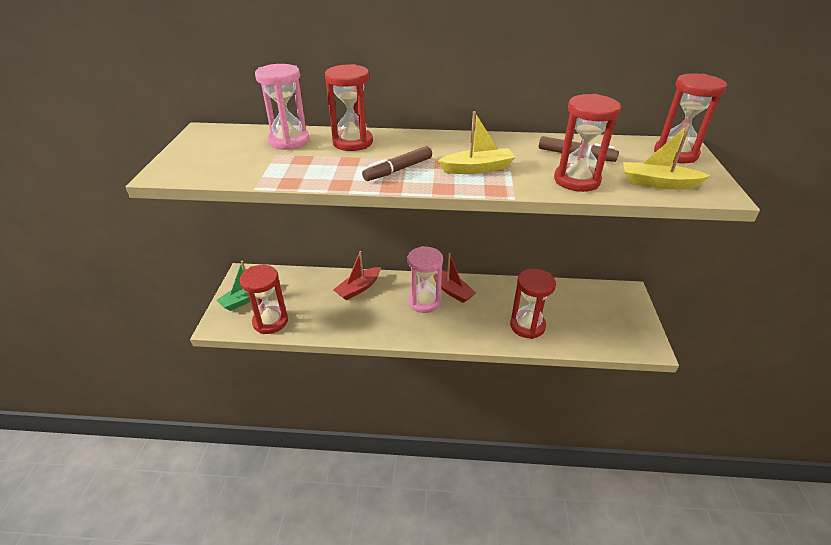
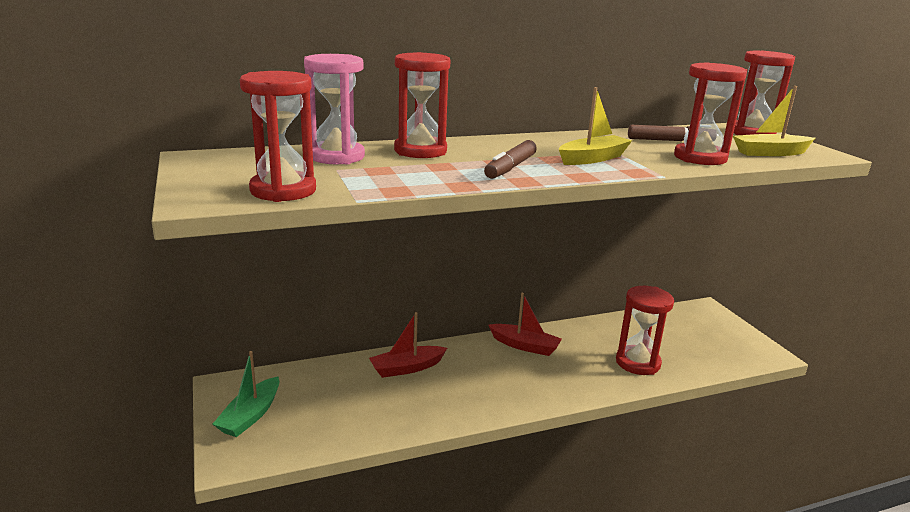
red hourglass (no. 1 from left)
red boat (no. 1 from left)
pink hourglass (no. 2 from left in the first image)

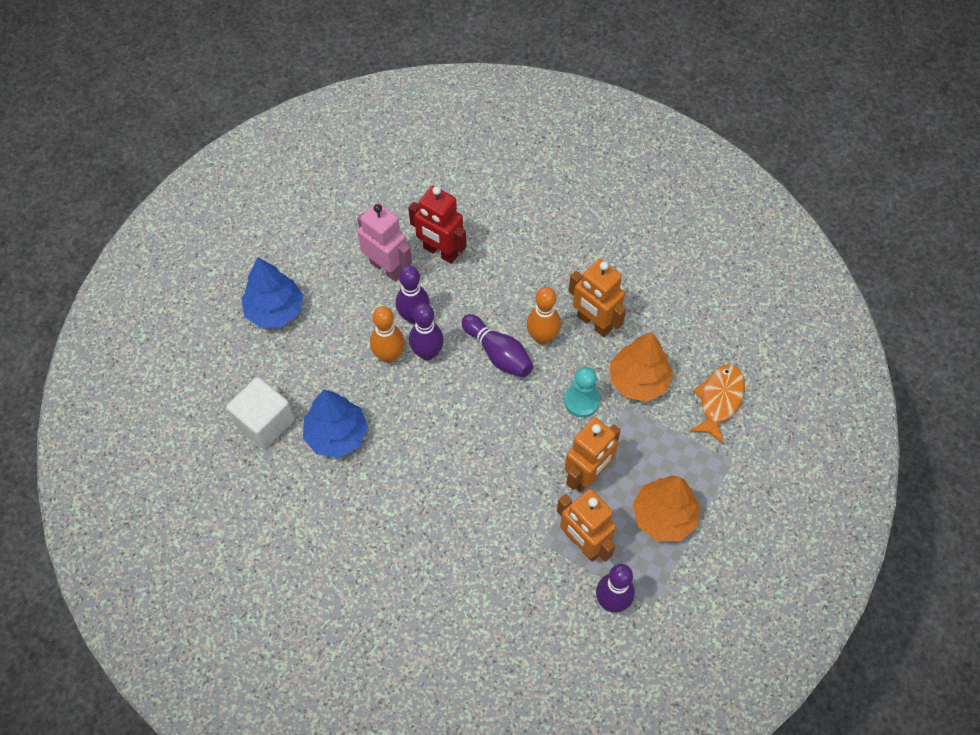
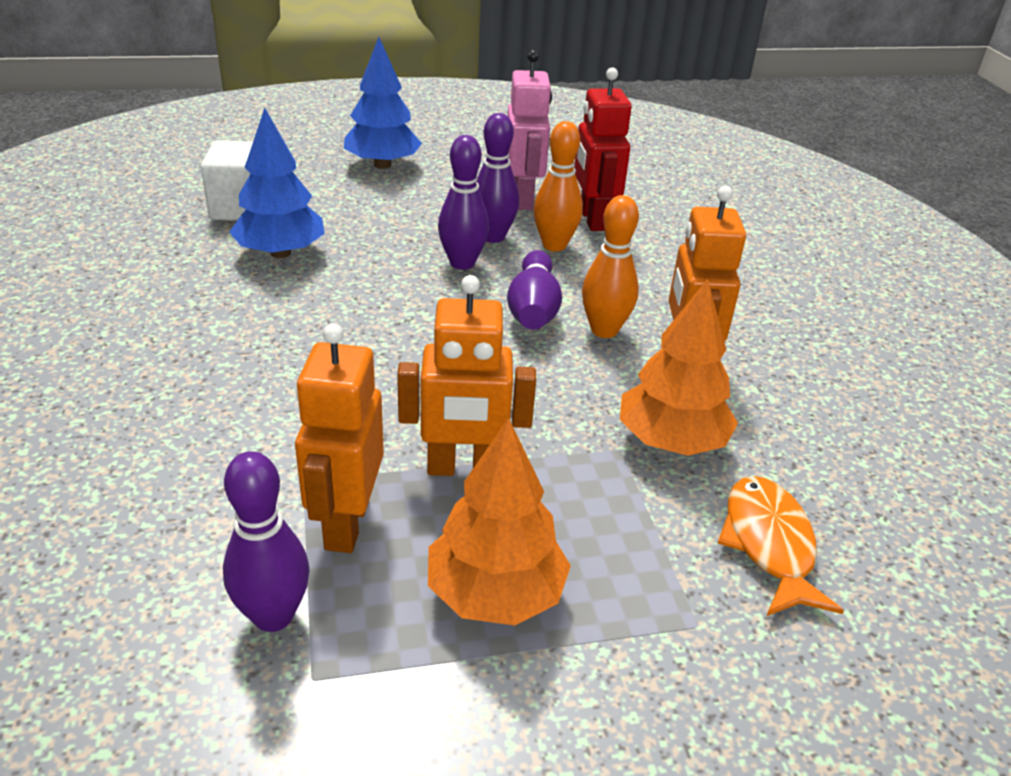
orange bowling pin (no. 1 from left)
orange fish
turquoise pawn

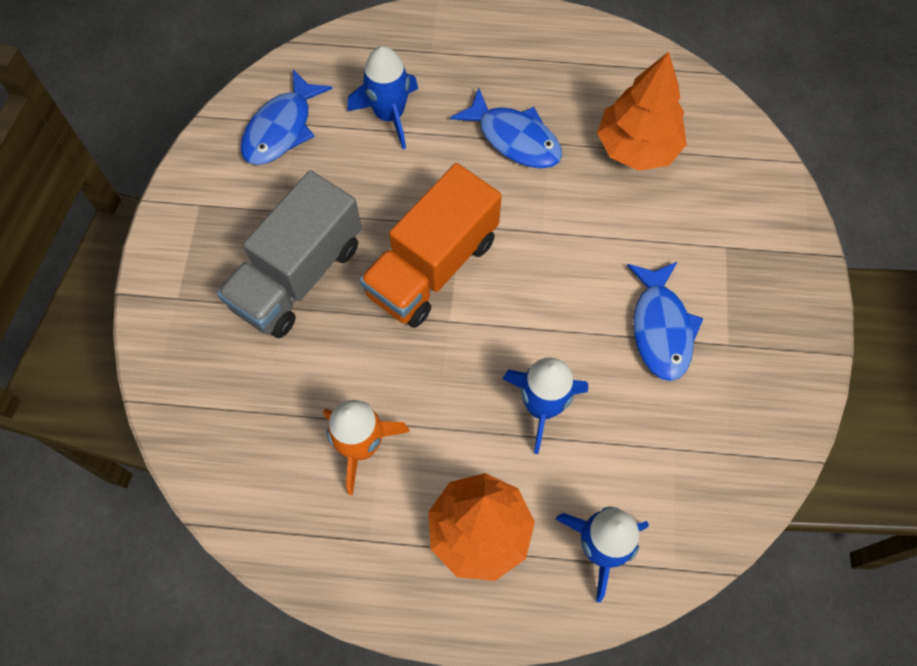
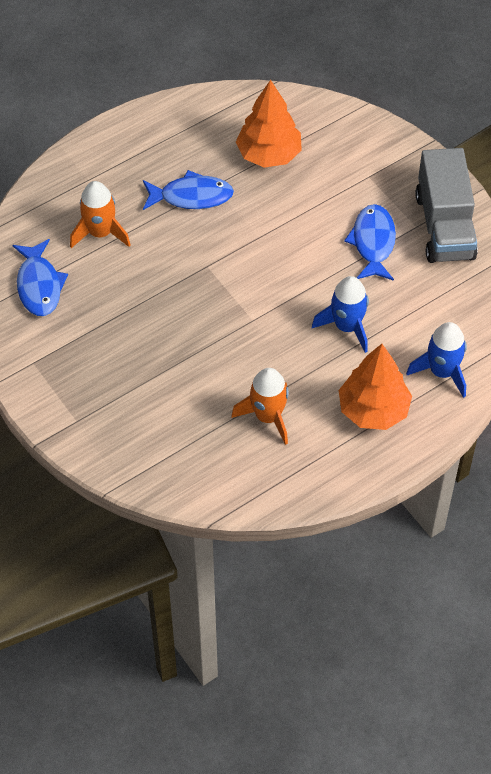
orange rocket (no. 1 from left)
blue fish (no. 3 from left)
grey truck
orange truck

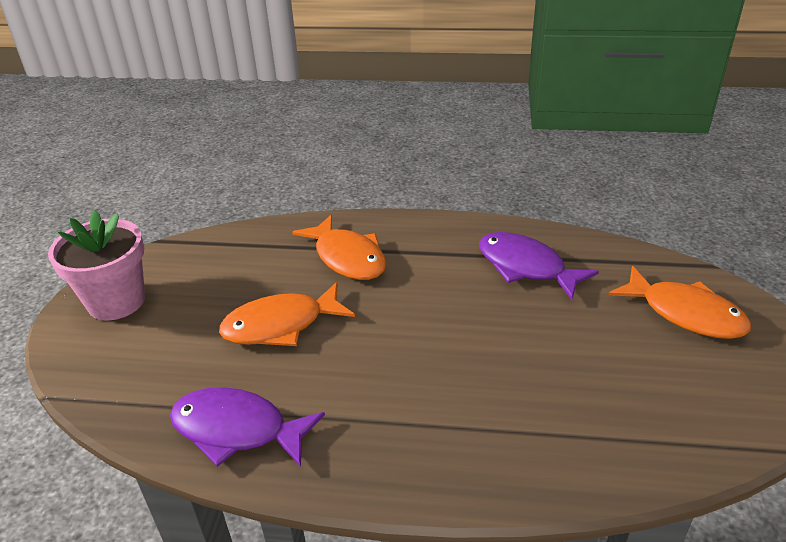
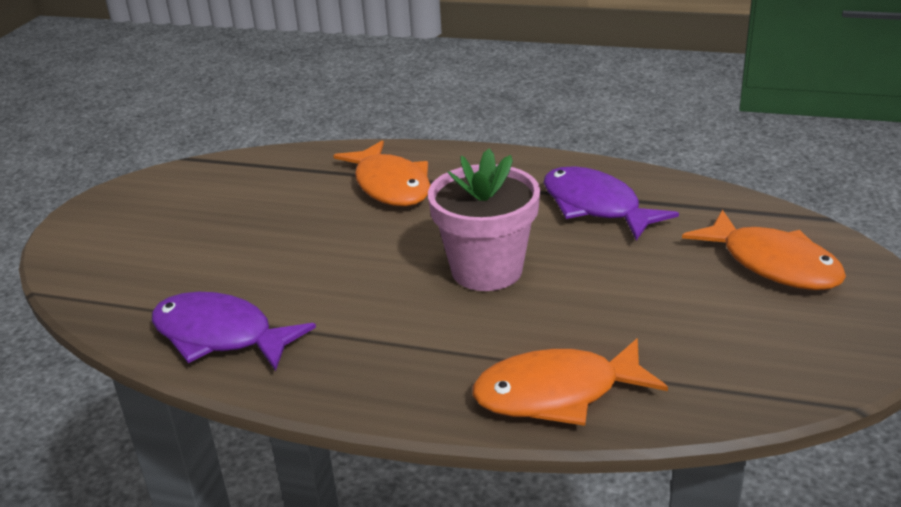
pink flower pot
orange fish (no. 2 from left)

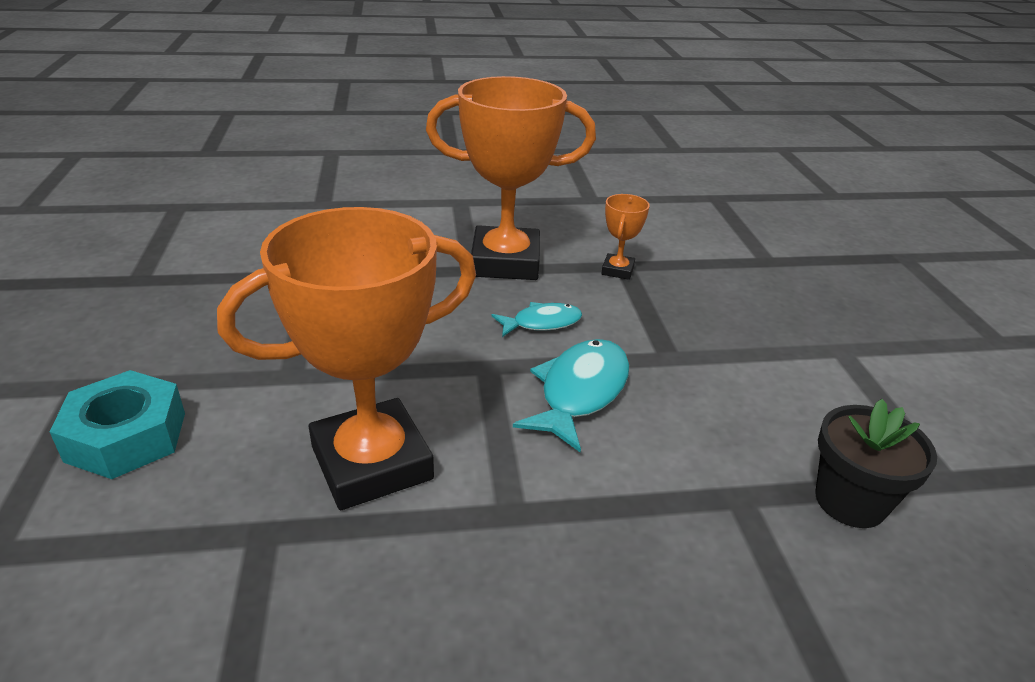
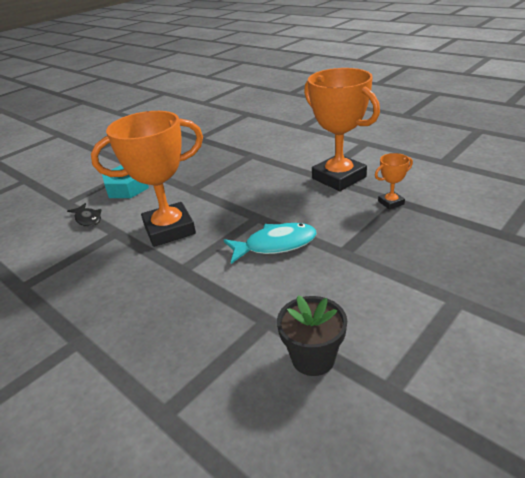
black fish
orange trophy (no. 1 from left)
turquoise fish (no. 1 from left in the first image)

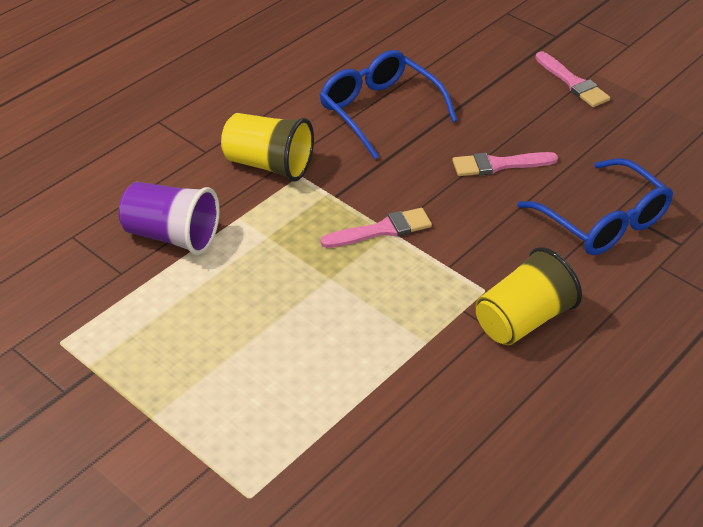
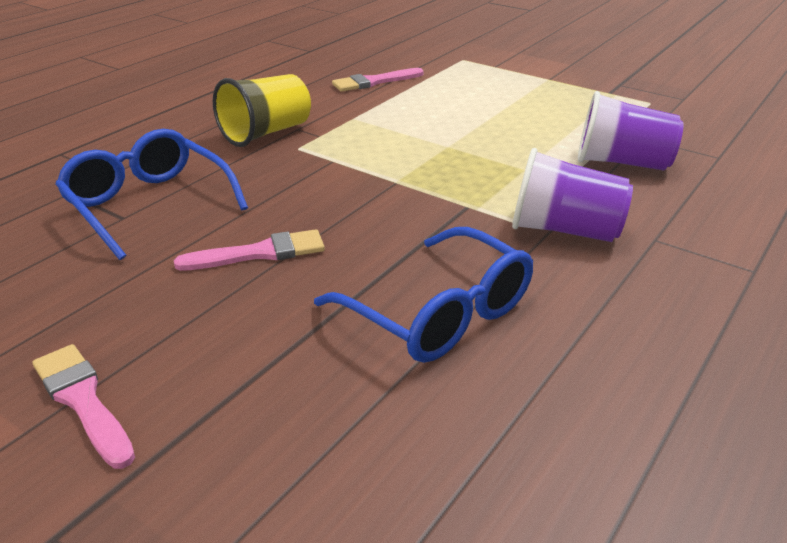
pink brush (no. 3 from left)
purple cup (no. 1 from left)

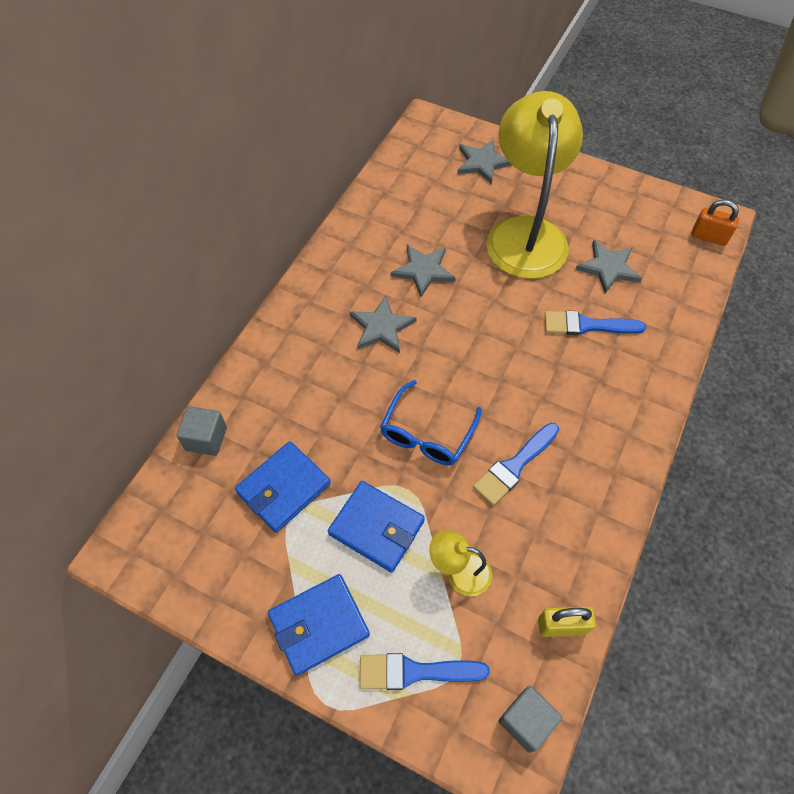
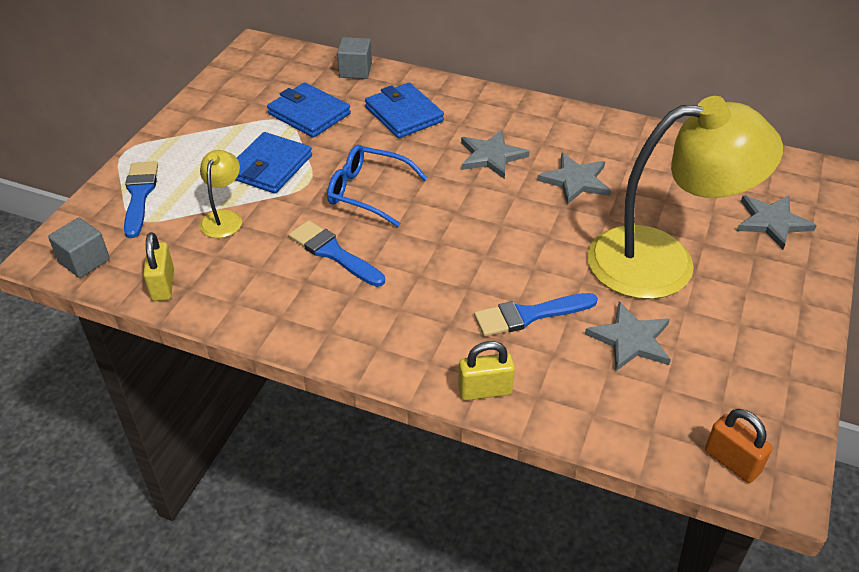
blue wallet (no. 3 from left)
yellow padlock (no. 2 from left)
blue brush (no. 3 from left)
orange padlock

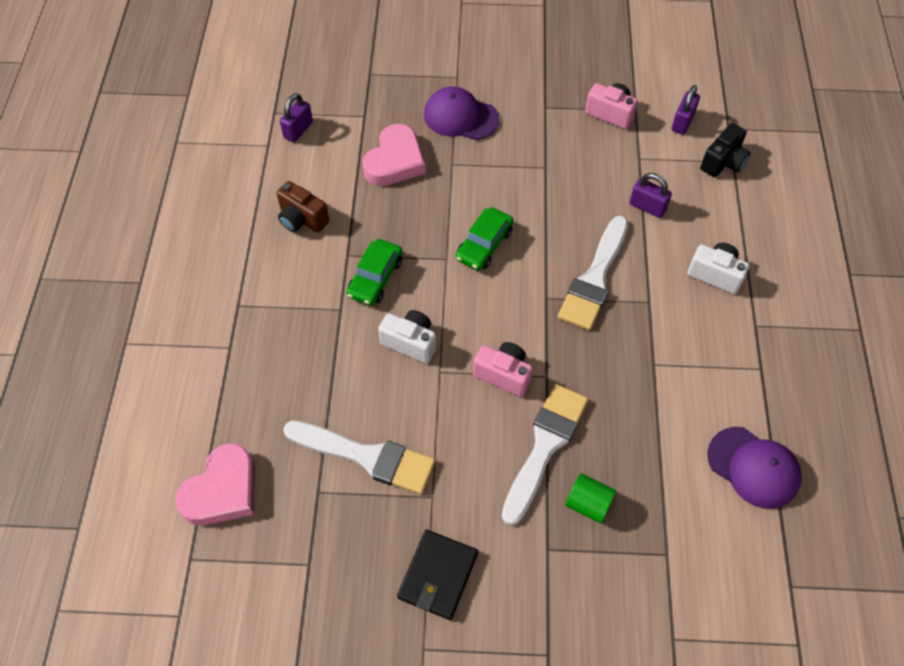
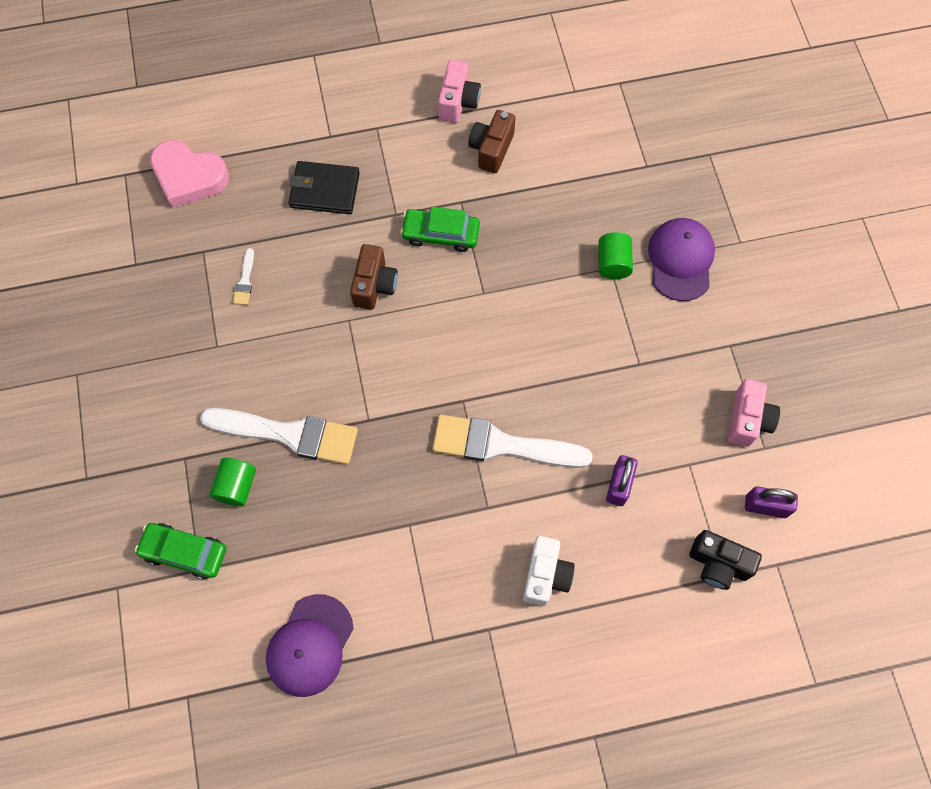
green car (no. 1 from left)
white brush (no. 1 from left)
black wallet
brown camera (no. 1 from left)
pink camera (no. 1 from left)
green cylinder (no. 2 from left)
purple padlock (no. 1 from left in the first image)
pink heart (no. 2 from left in the first image)

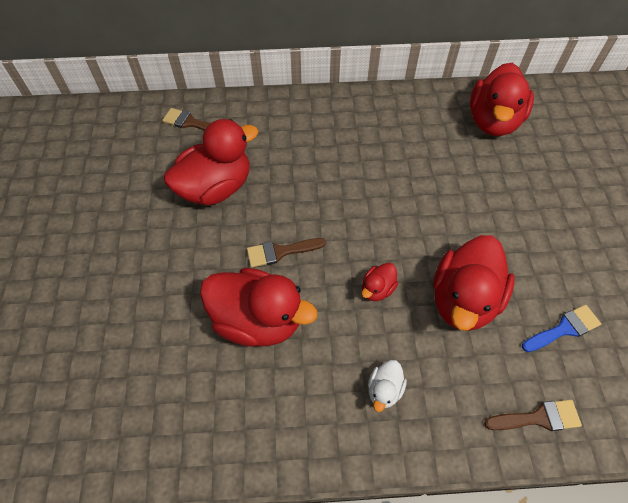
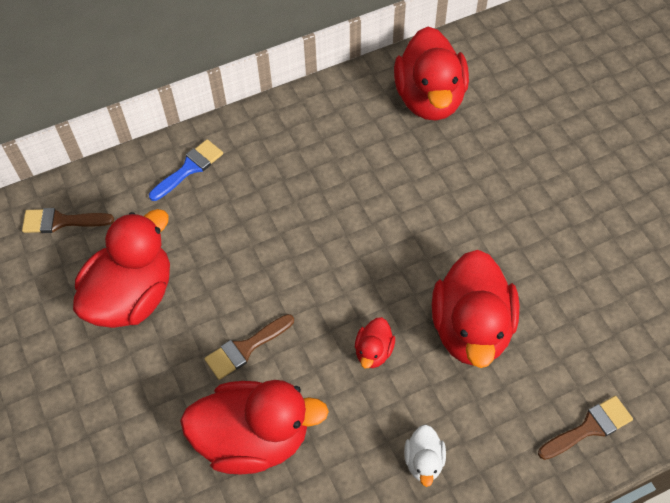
blue brush

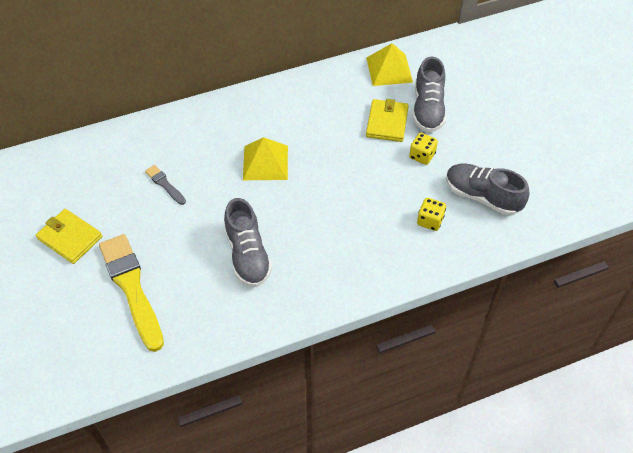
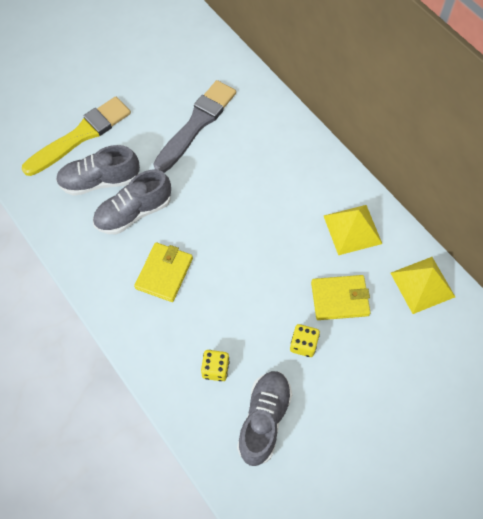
grey shoe (no. 1 from left)
yellow wallet (no. 1 from left)
grey brush
yellow pyramid (no. 1 from left)

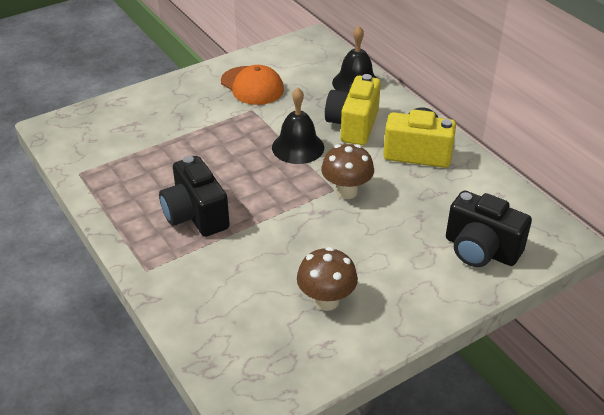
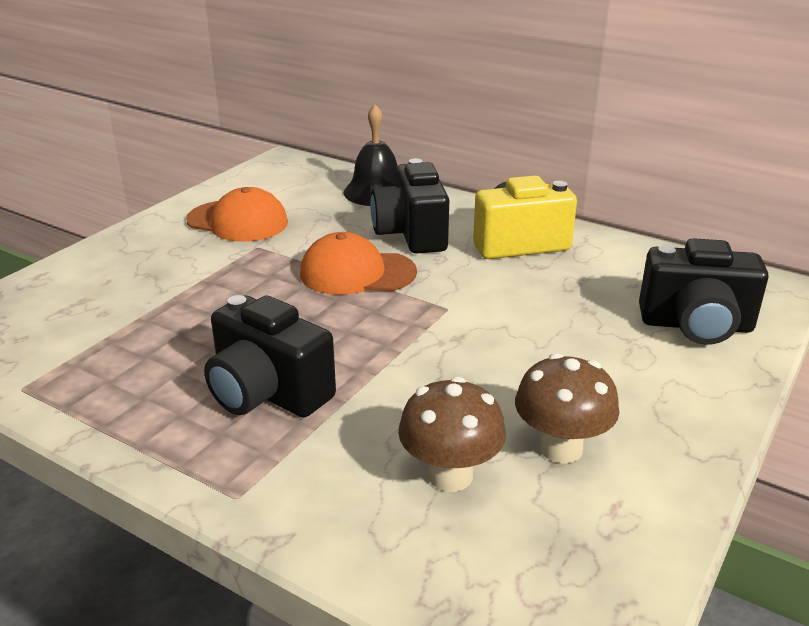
orange cap (no. 2 from left)
black camera (no. 2 from left)
brown mushroom (no. 1 from left)

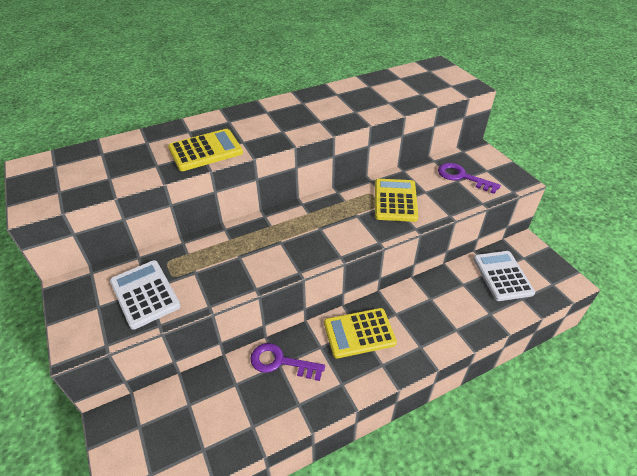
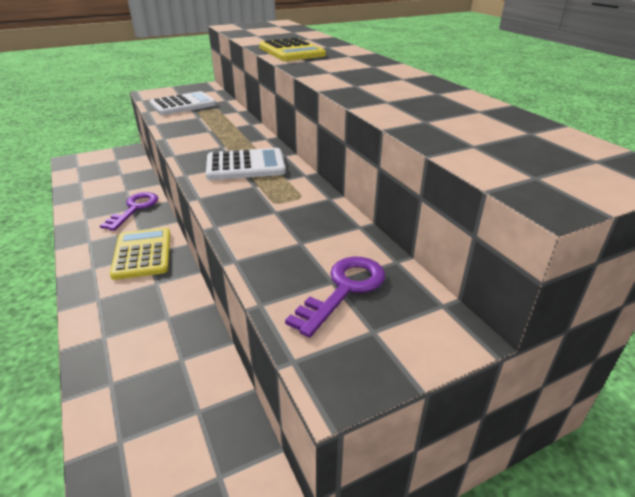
white calculator (no. 2 from left)
yellow calculator (no. 3 from left in the first image)

